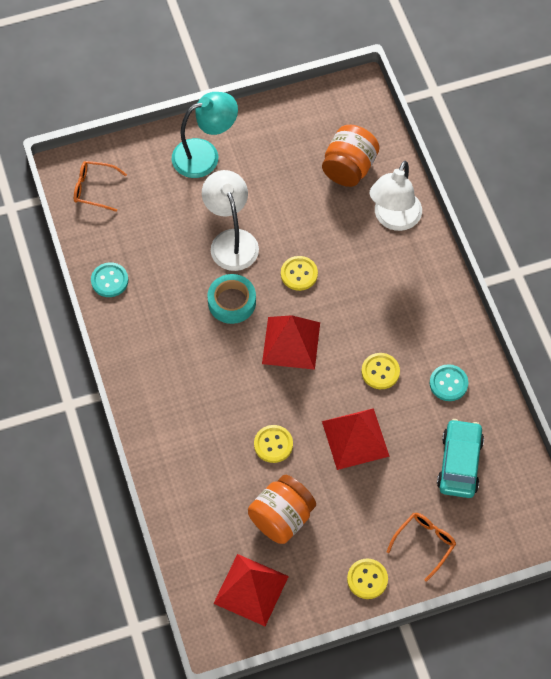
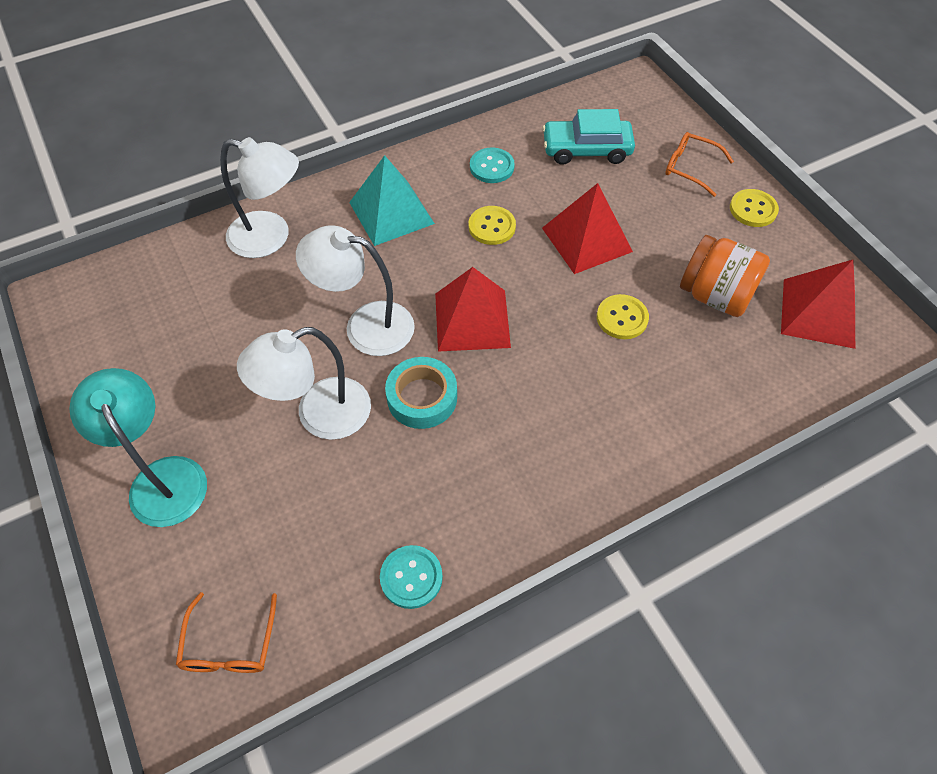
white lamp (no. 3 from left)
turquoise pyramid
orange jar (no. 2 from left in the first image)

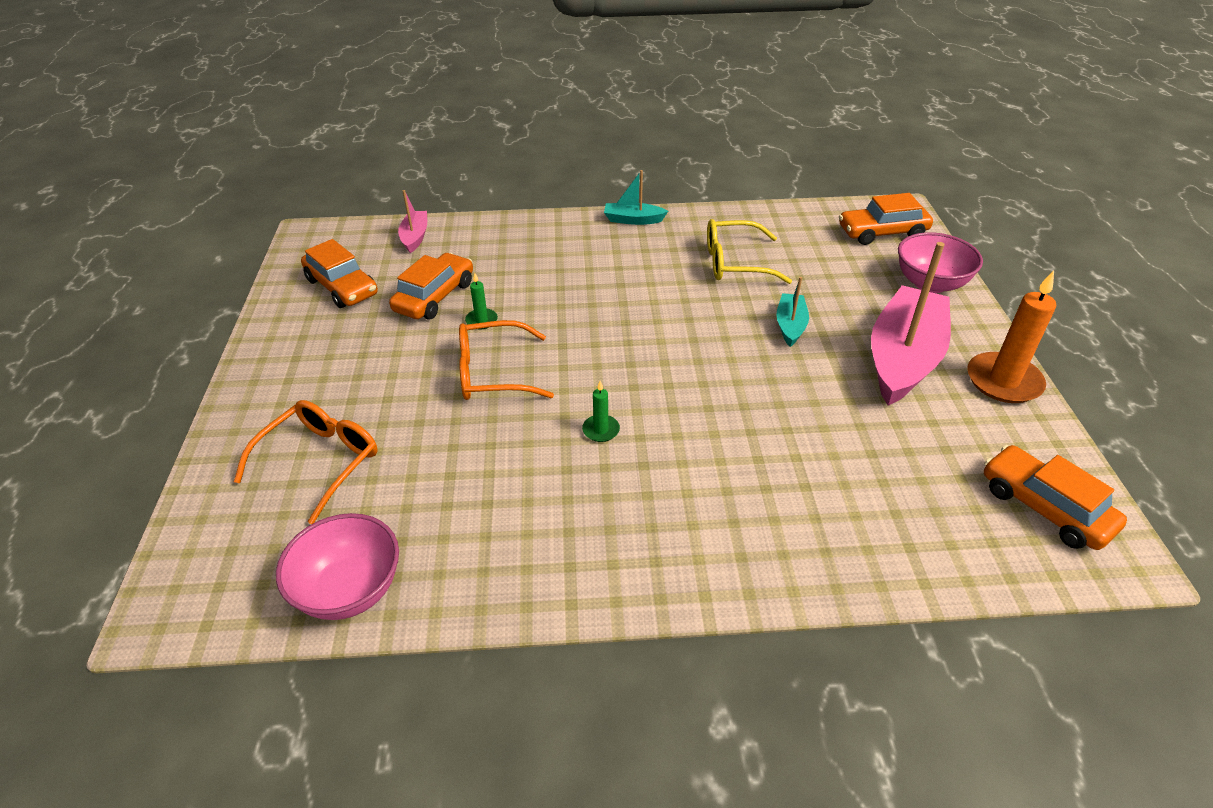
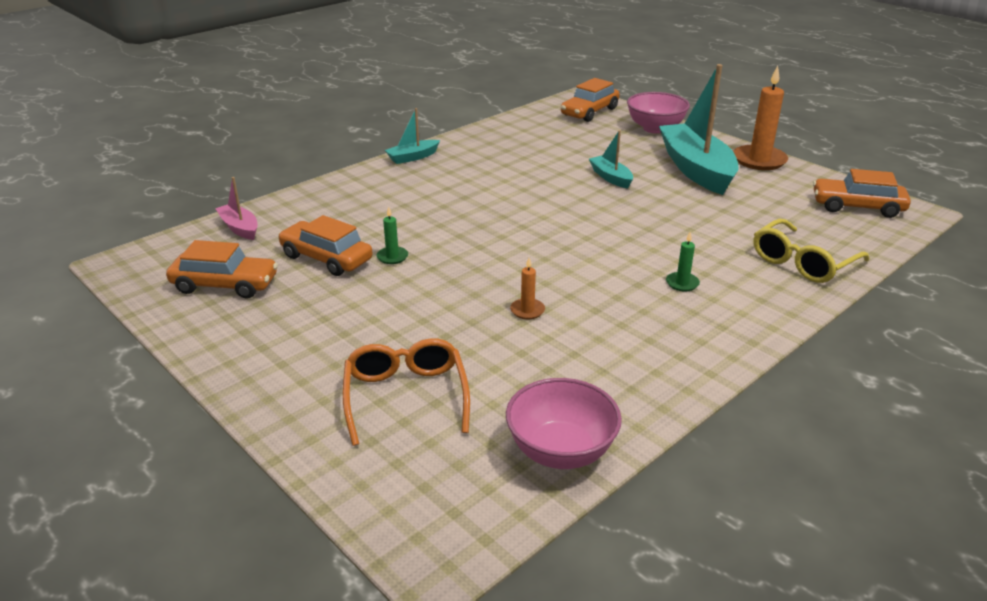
orange car (no. 2 from left)
orange candle (no. 1 from left)
turquoise boat (no. 3 from left)
green candle (no. 2 from left)
yellow glasses
orange glasses (no. 2 from left in the first image)

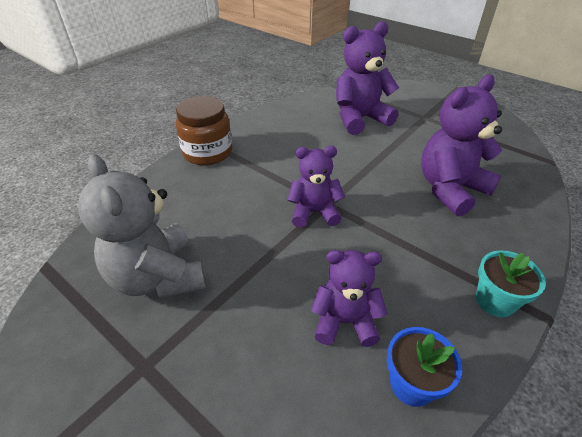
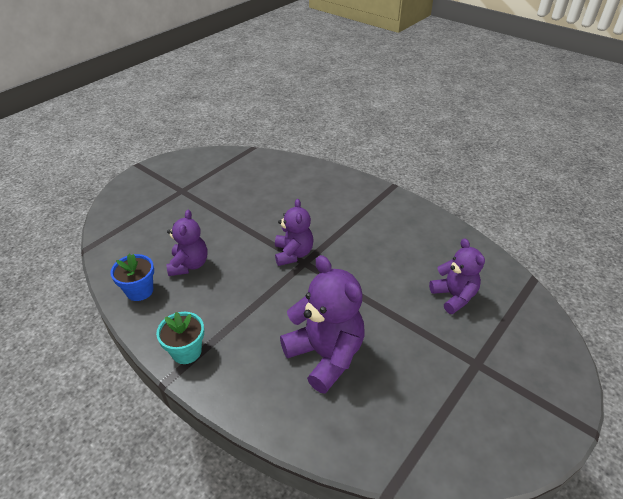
purple teddy bear (no. 4 from left)
grey teddy bear
brown jar

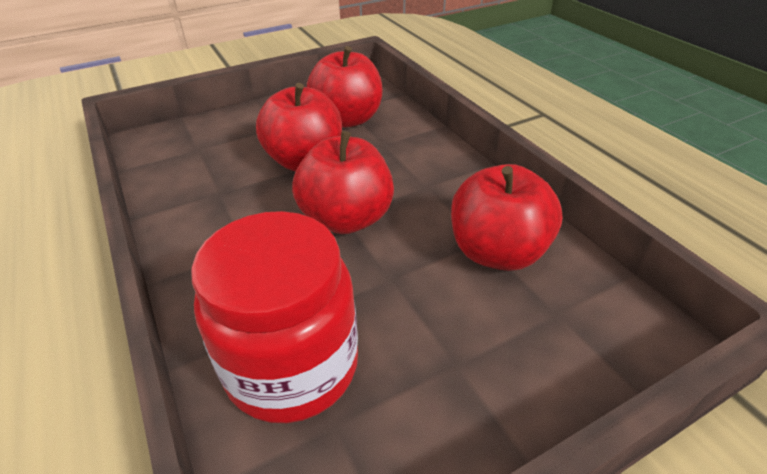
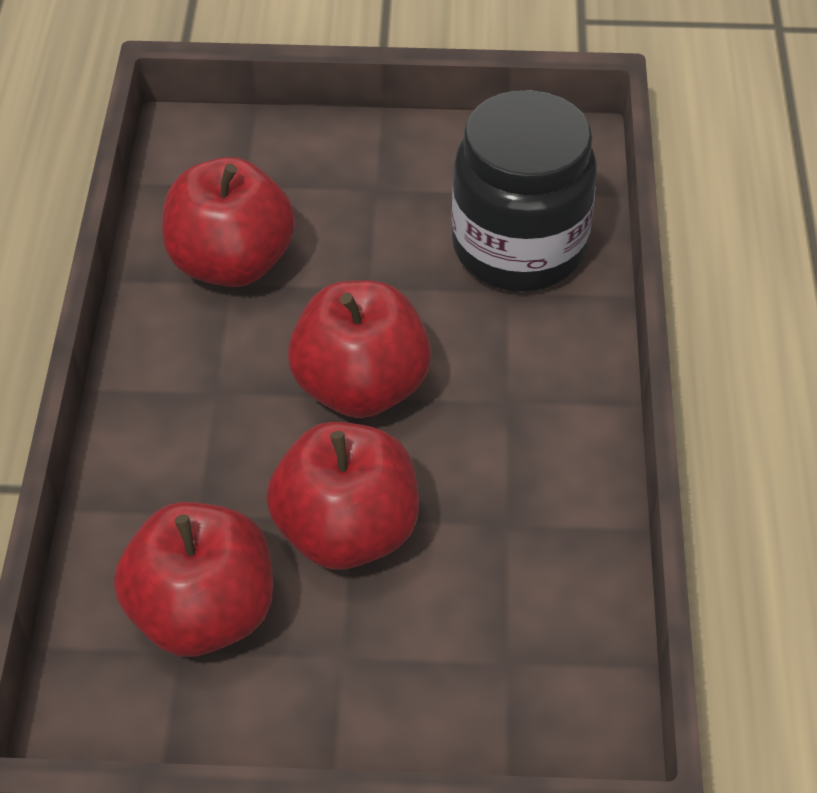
black jar

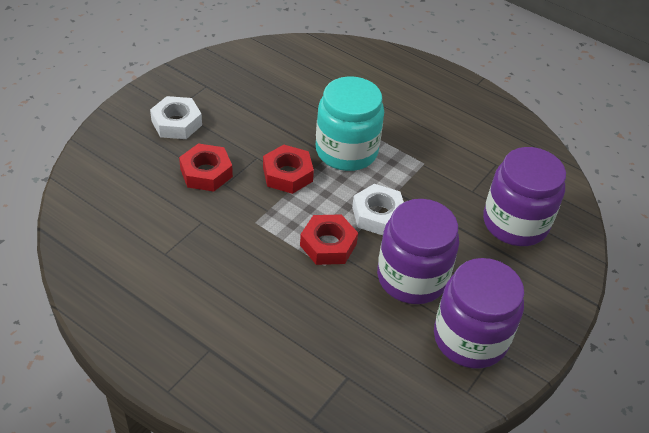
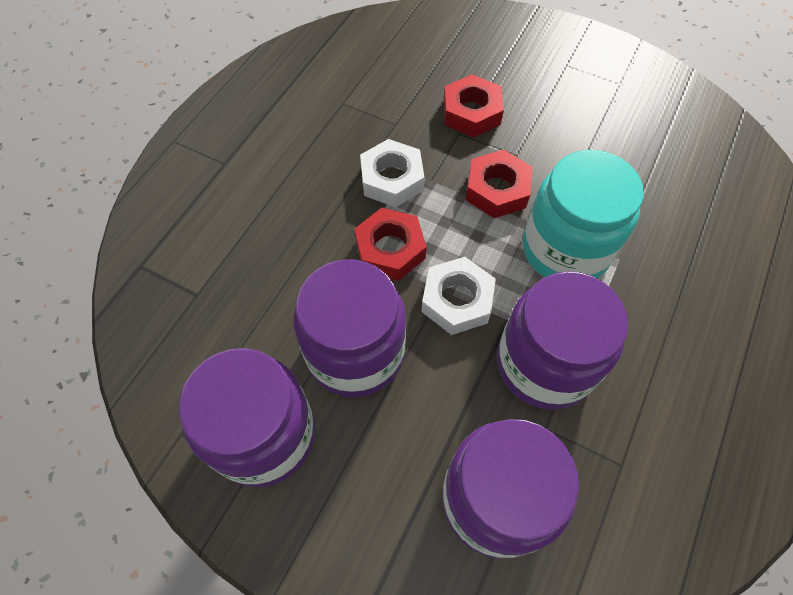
white nut (no. 1 from left)
purple jar (no. 4 from left)

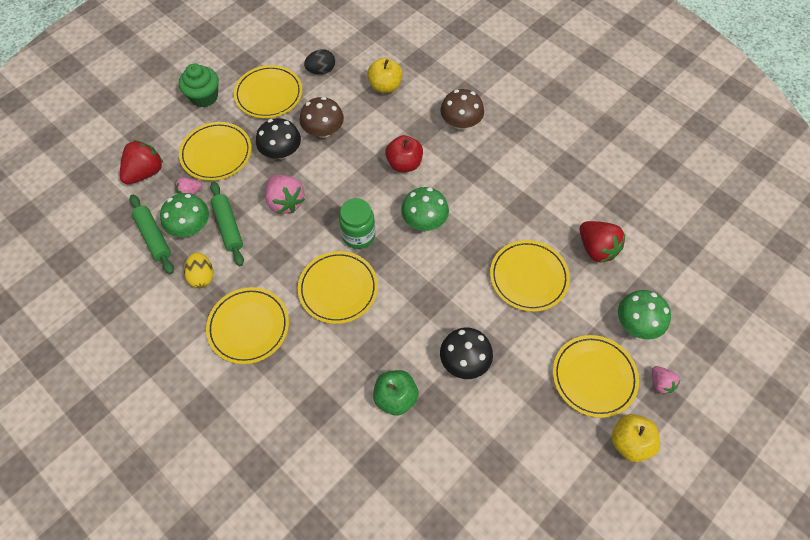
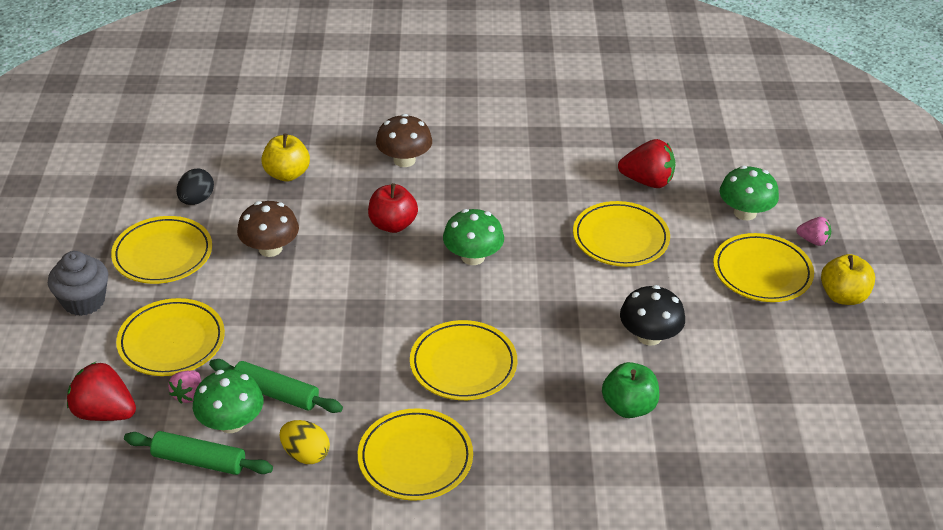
grey cupcake
red strawberry (no. 1 from left)
black mushroom (no. 1 from left in the first image)
pink strawberry (no. 2 from left in the first image)
green jar

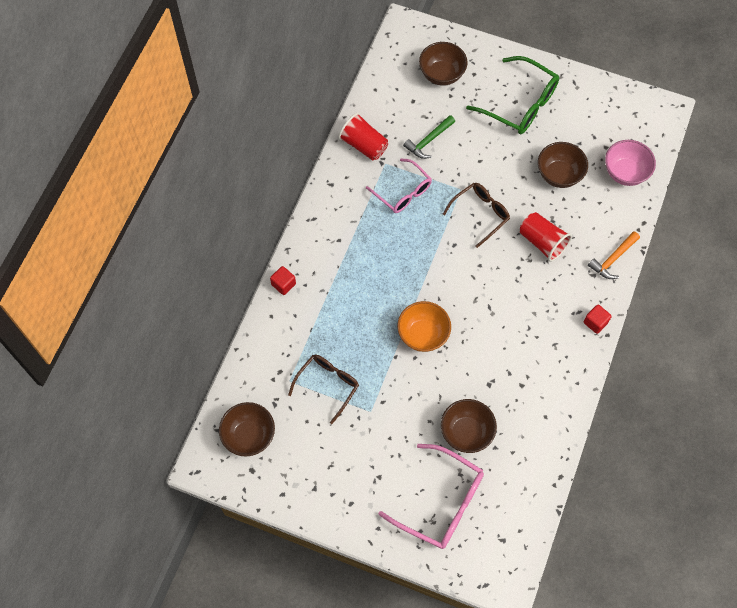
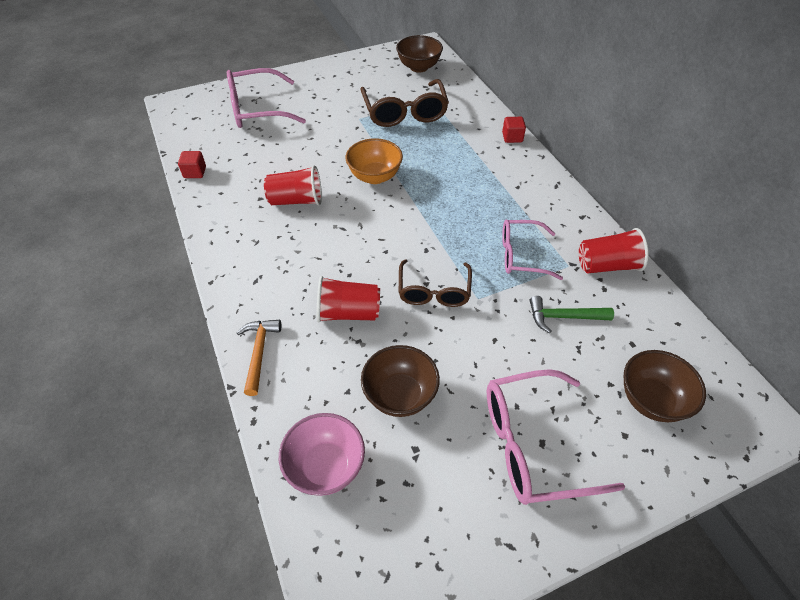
red cube (no. 1 from left)
red cup (no. 1 from left)
brown glasses (no. 1 from left)
pink glasses (no. 3 from left)
green hammer
brown bowl (no. 3 from left in the first image)

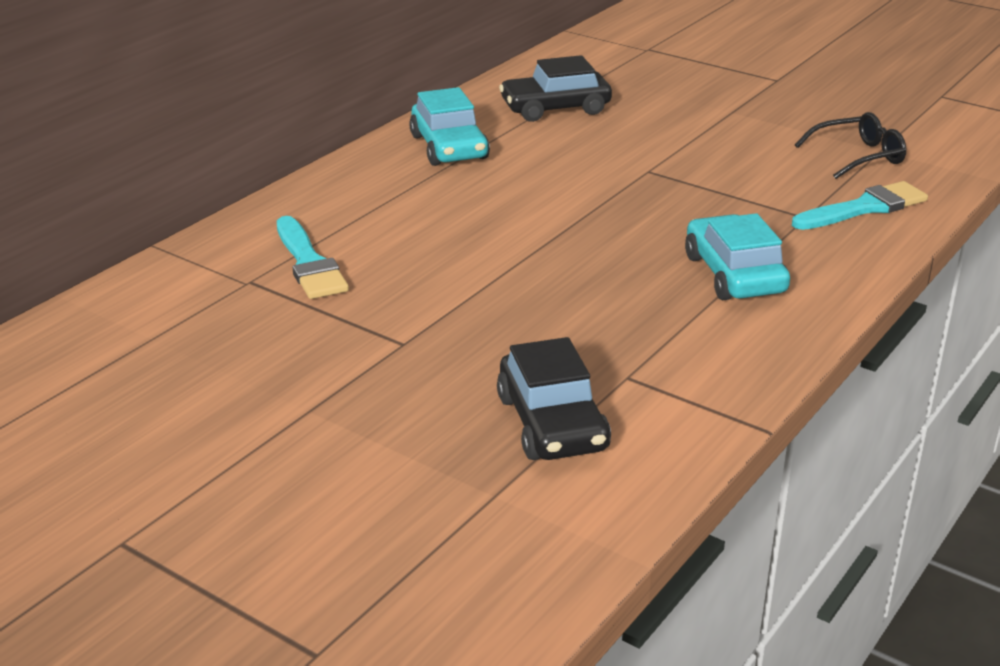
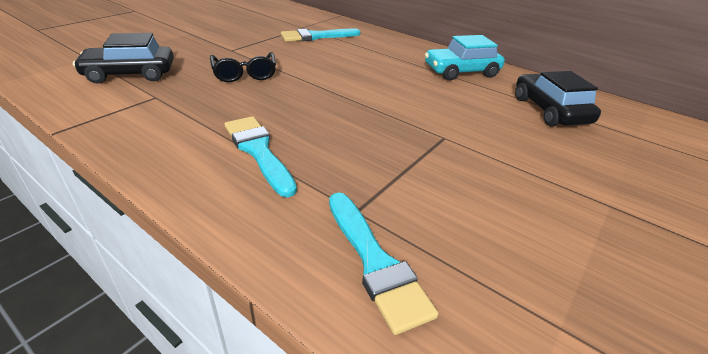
black glasses
turquoise brush (no. 1 from left)

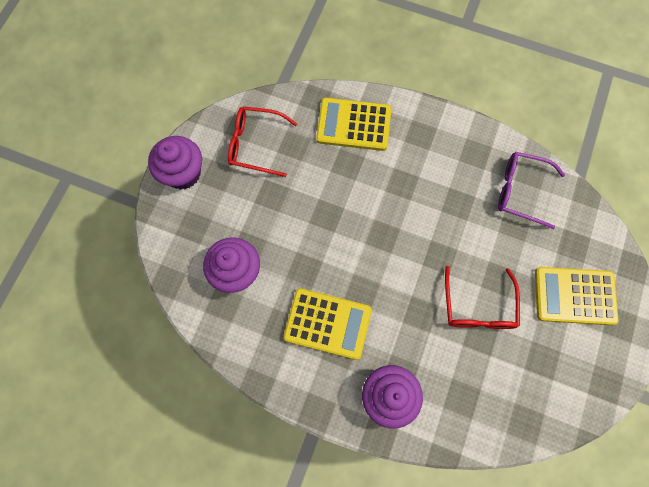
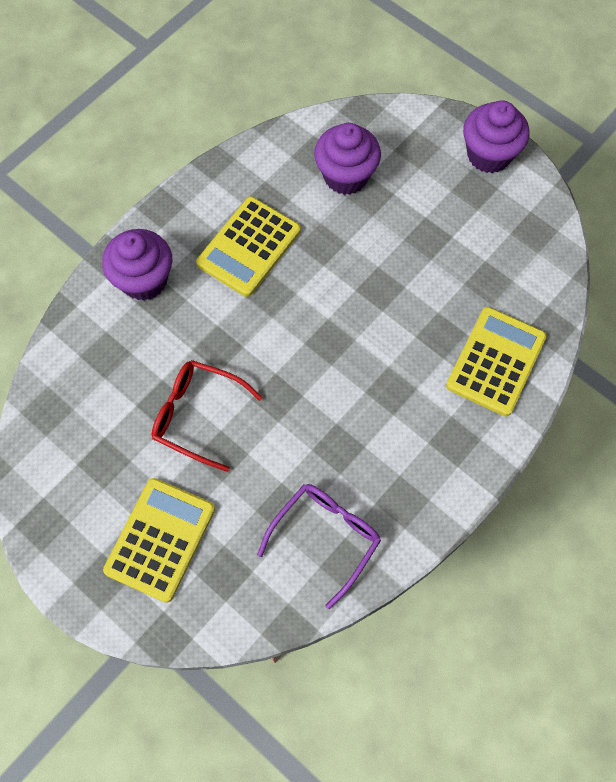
red glasses (no. 1 from left in the first image)

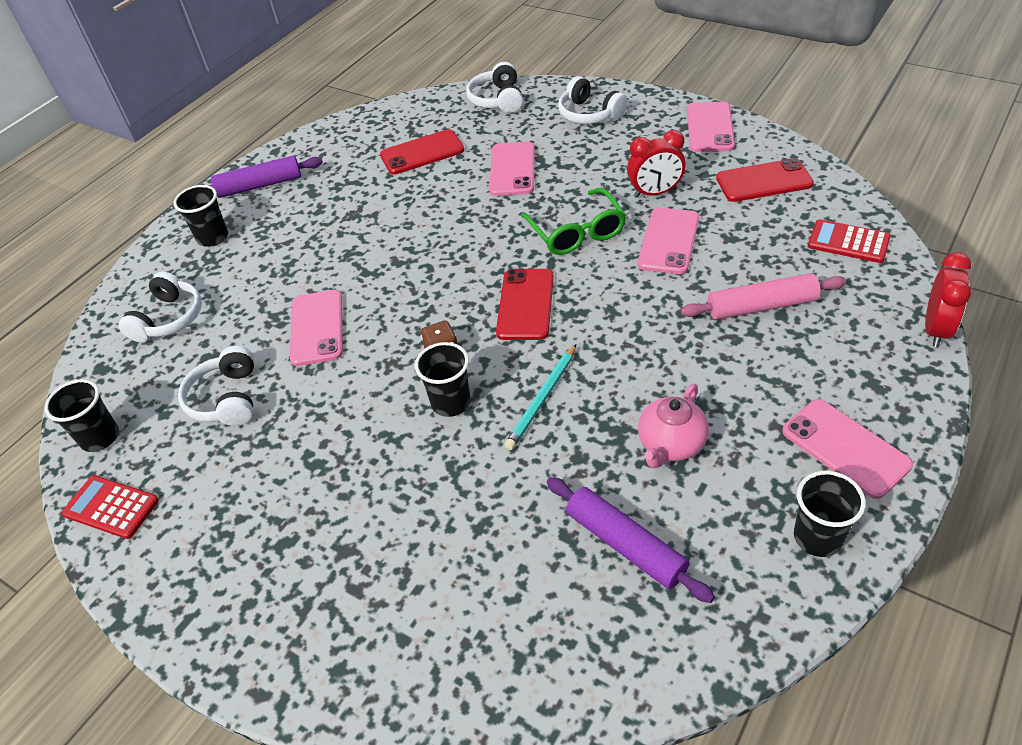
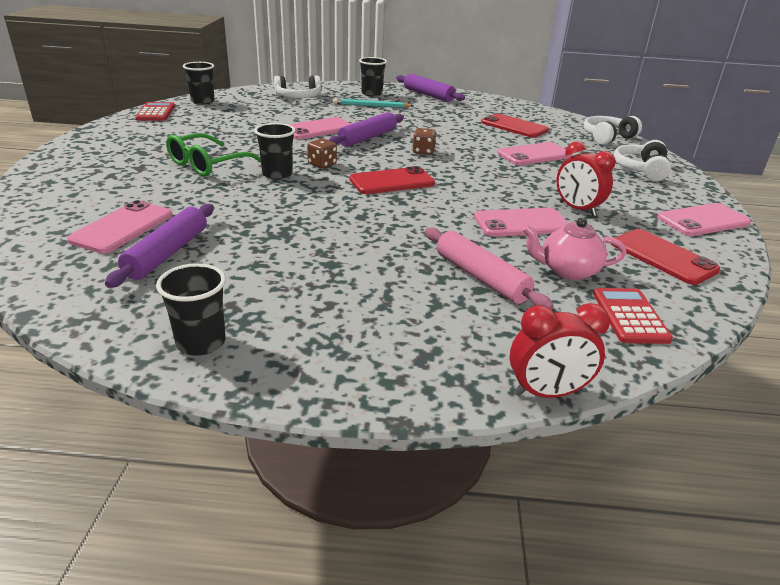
pink phone (no. 1 from left)
green glasses
purple rolling pin (no. 2 from left)
turquoise pencil
brown dice (no. 2 from left)
pink teapot
white headphones (no. 2 from left in the first image)

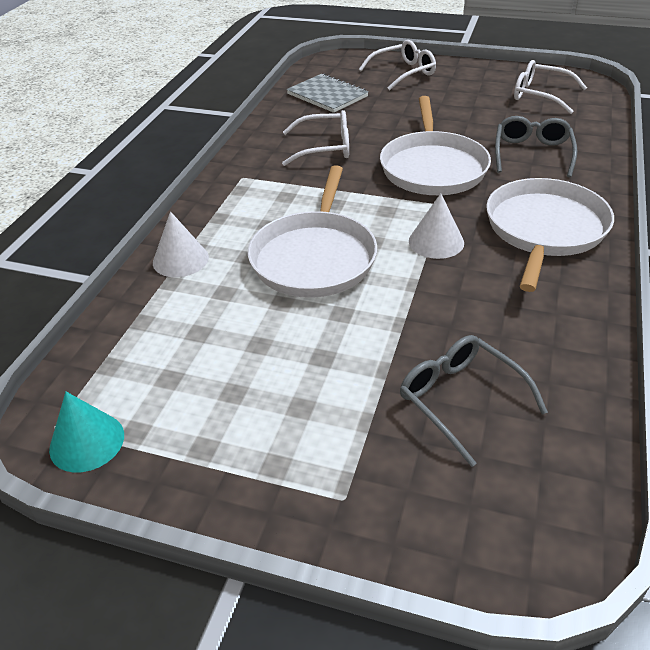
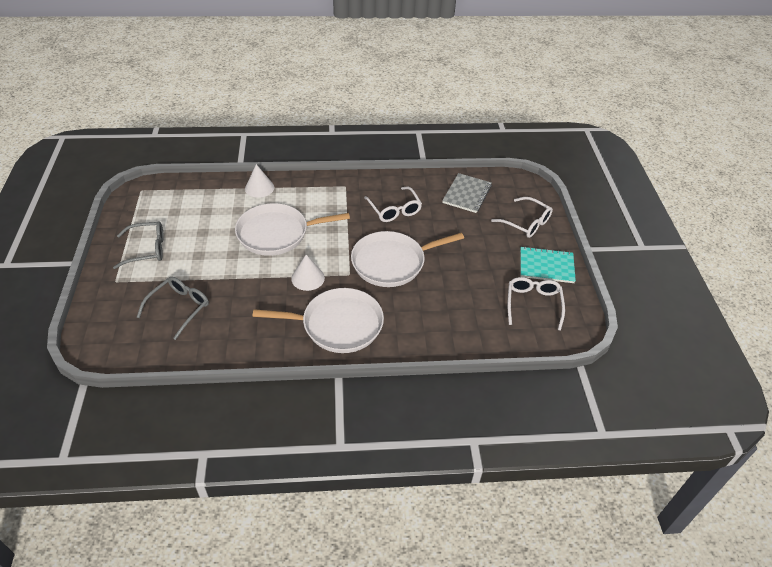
grey glasses (no. 1 from left)
turquoise notebook
turquoise cone

